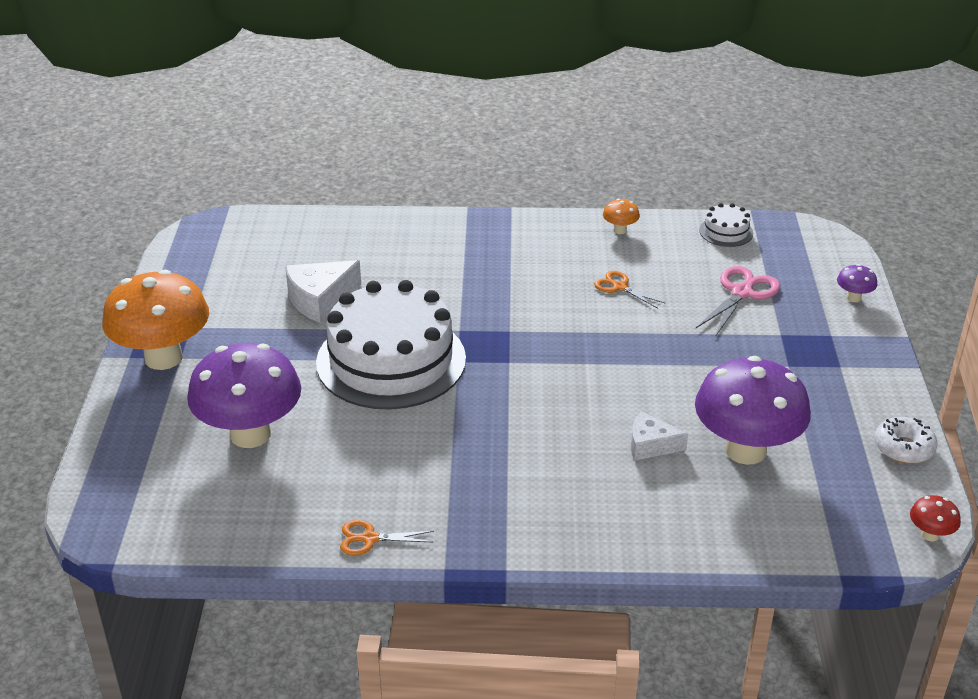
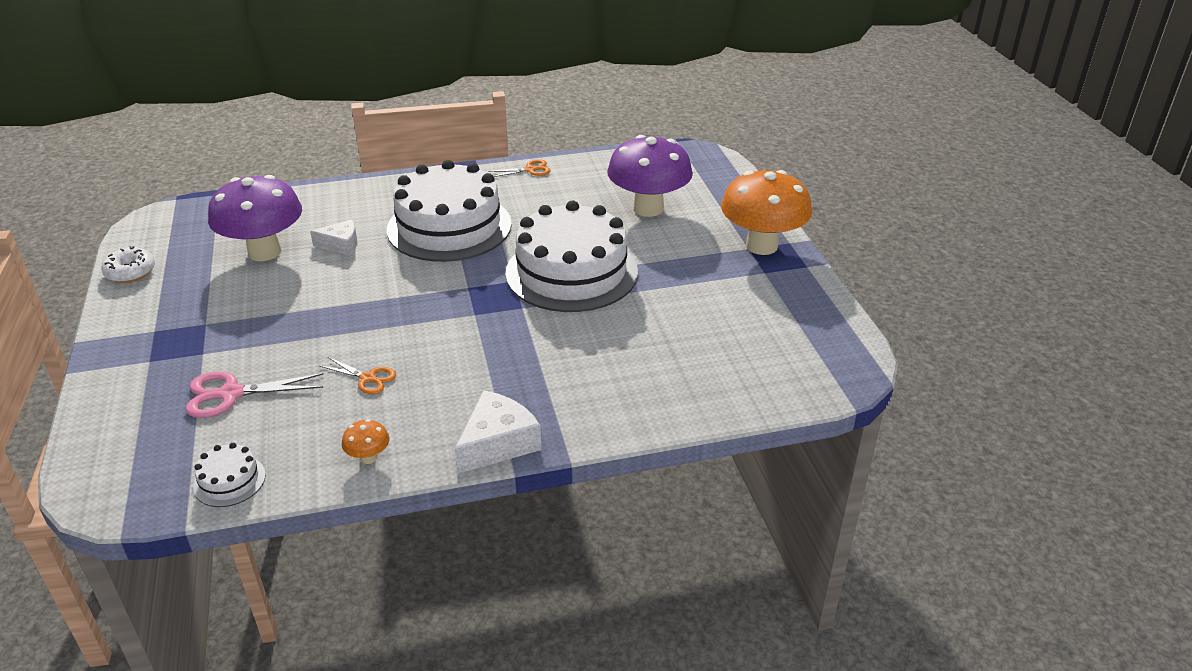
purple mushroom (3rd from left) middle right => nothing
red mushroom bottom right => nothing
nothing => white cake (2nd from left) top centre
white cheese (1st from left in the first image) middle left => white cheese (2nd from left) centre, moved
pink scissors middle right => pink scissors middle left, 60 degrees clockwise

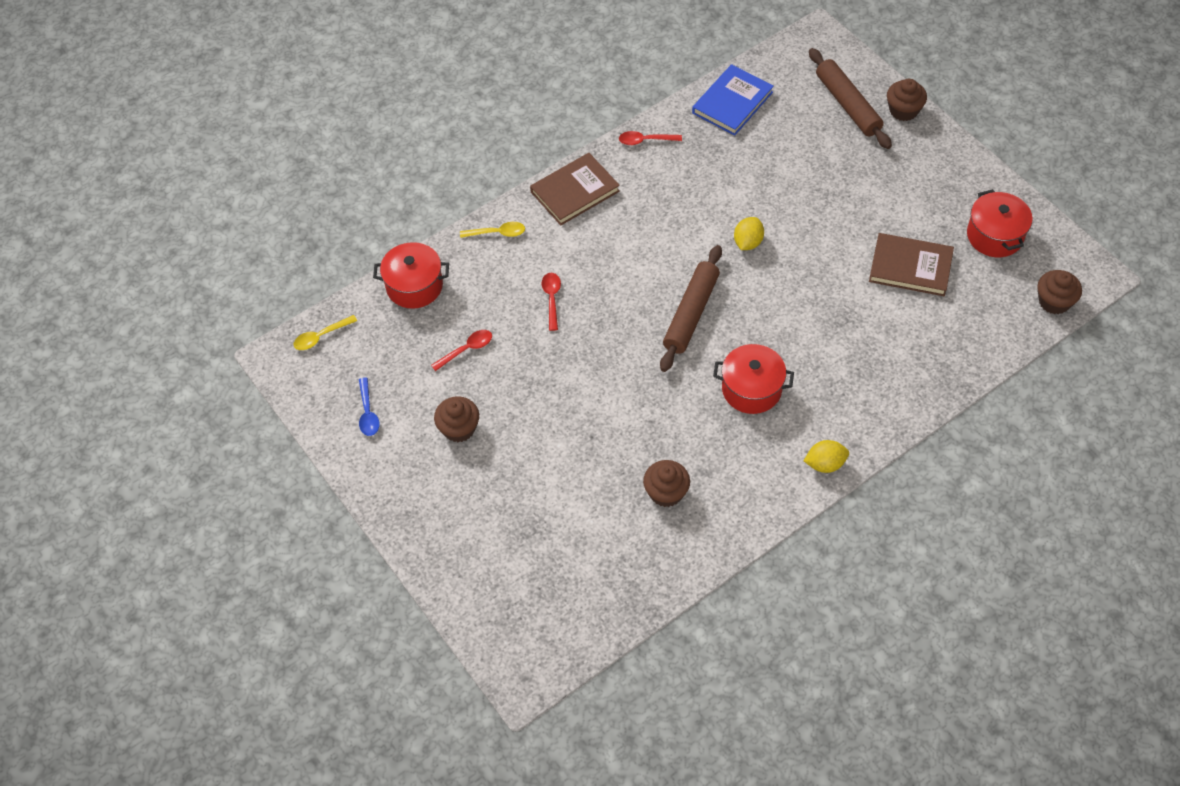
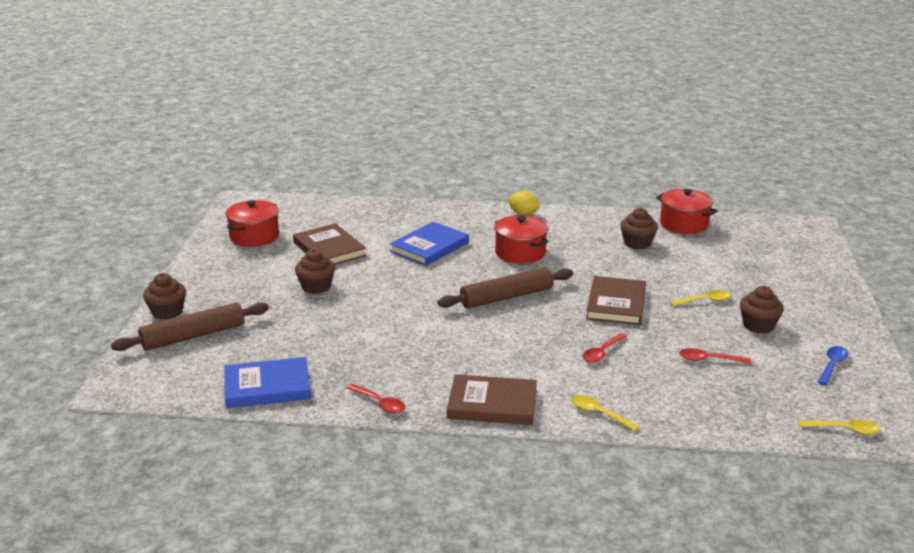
yellow lemon (1st from left) top centre => nothing
nothing => blue book (2nd from left) centre
nothing => brown book (3rd from left) middle right
nothing => yellow spoon (2nd from left) middle right
red pot (1st from left in the first image) centre => red pot (3rd from left) middle right, moved
brown cupcake (4th from left in the first image) middle right => brown cupcake (2nd from left) centre, moved
brown rolling pin (2nd from left in the first image) top right => brown rolling pin (1st from left) middle left, 45 degrees clockwise

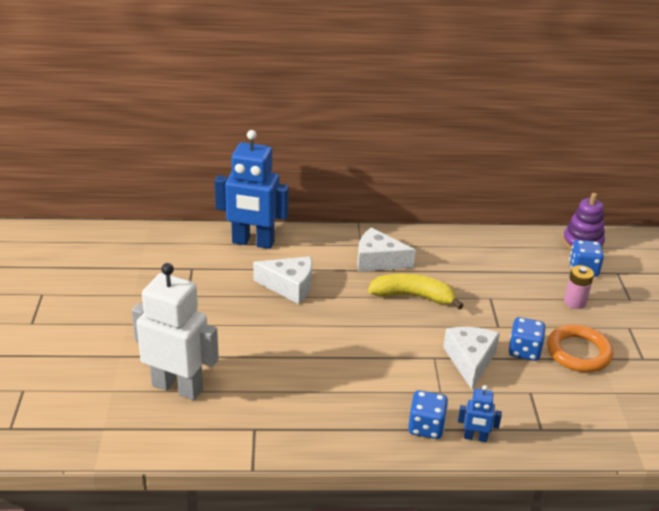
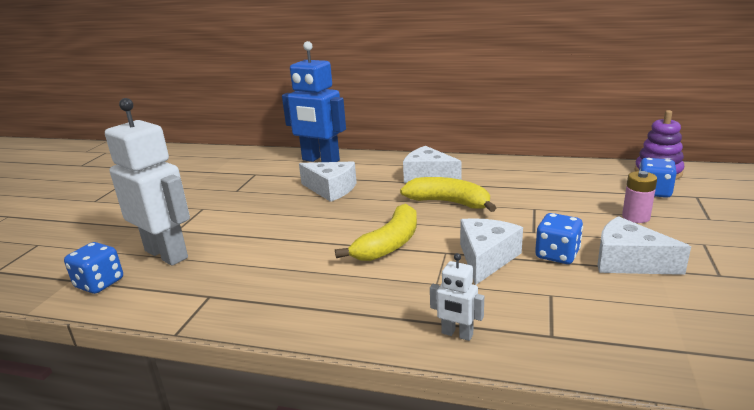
nothing => yellow banana (1st from left) centre
blue dice (1st from left) bottom centre => blue dice (1st from left) middle left, moved
orange ring bottom right => white cheese (4th from left) middle right
blue robot (2nd from left) bottom right => white robot (2nd from left) bottom centre

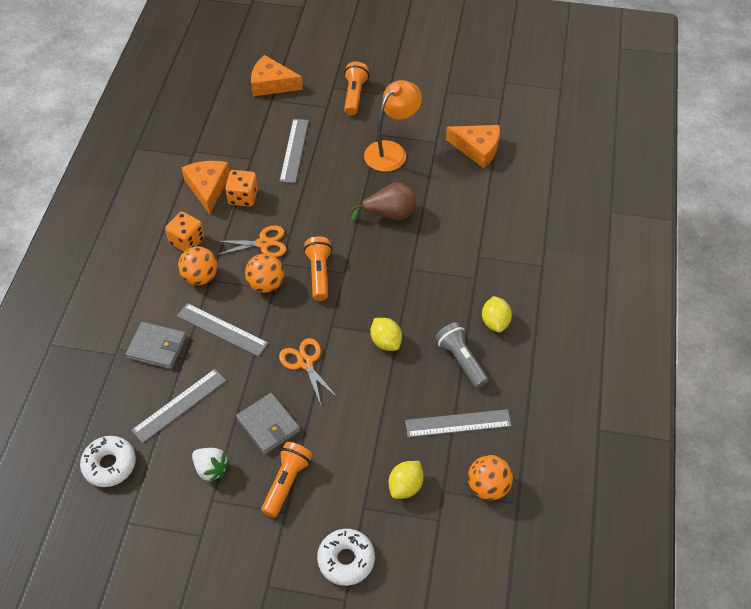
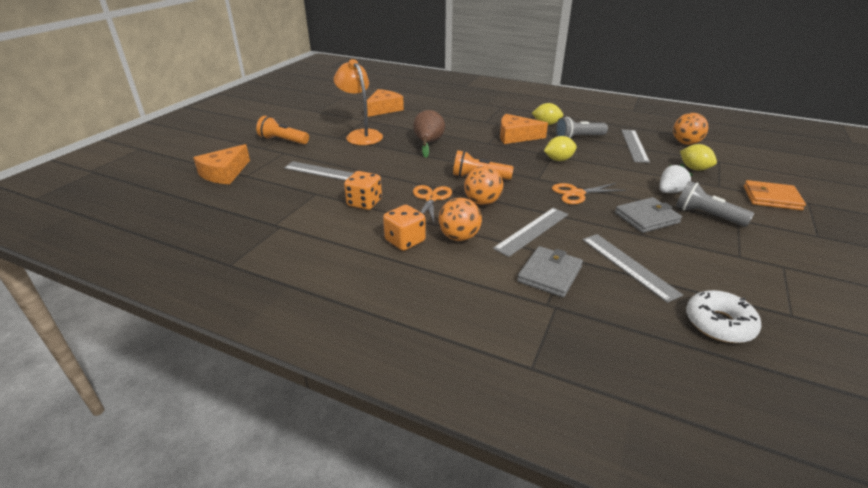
orange cheese (1st from left in the first image) top left => orange cheese (3rd from left) top centre, moved
white strawberry bottom left => white strawberry middle right, moved
white donut (2nd from left) bottom centre => orange wallet middle right
orange flashlight (1st from left) bottom centre => grey flashlight (2nd from left) middle right

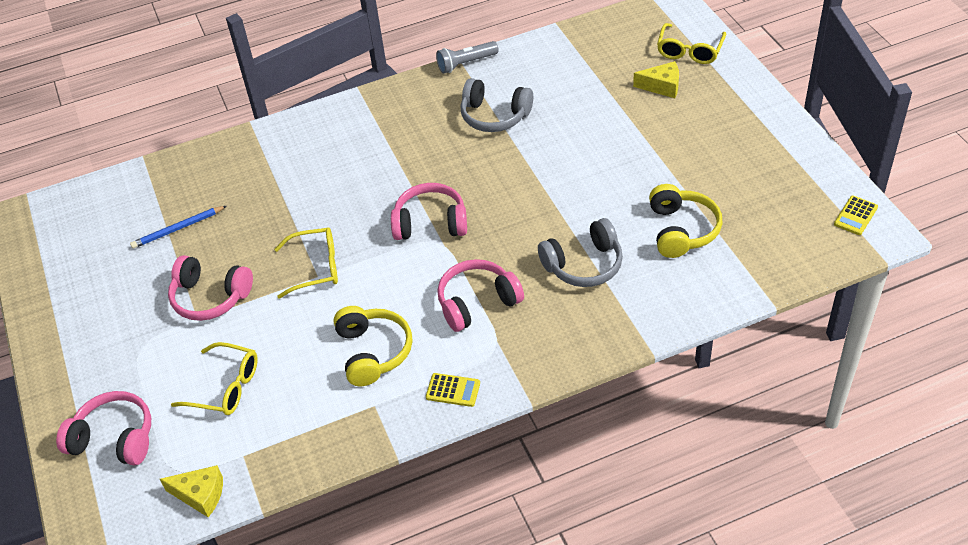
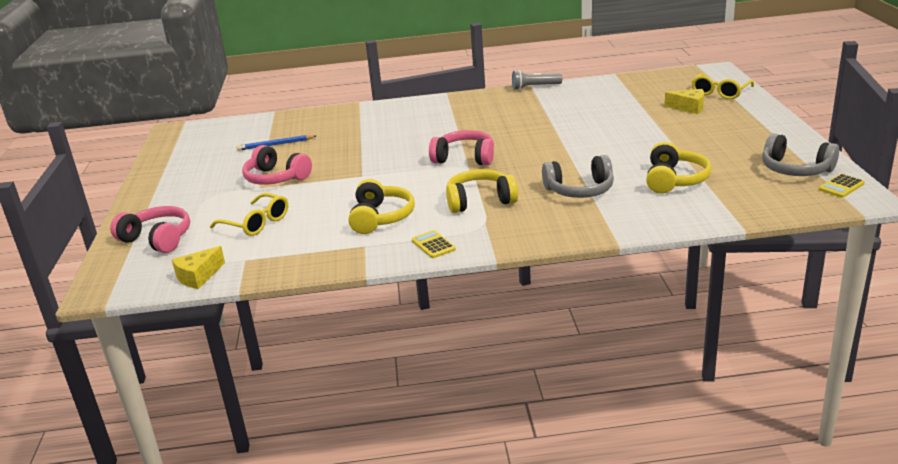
yellow glasses (2nd from left) middle left => nothing
grey headphones (1st from left in the first image) top centre => grey headphones (2nd from left) top right, moved
pink headphones (4th from left) centre => yellow headphones (2nd from left) centre
yellow cheese (1st from left) bottom left => yellow cheese (1st from left) middle left, 105 degrees clockwise
yellow calculator (1st from left) bottom centre => yellow calculator (1st from left) centre, 150 degrees counterclockwise

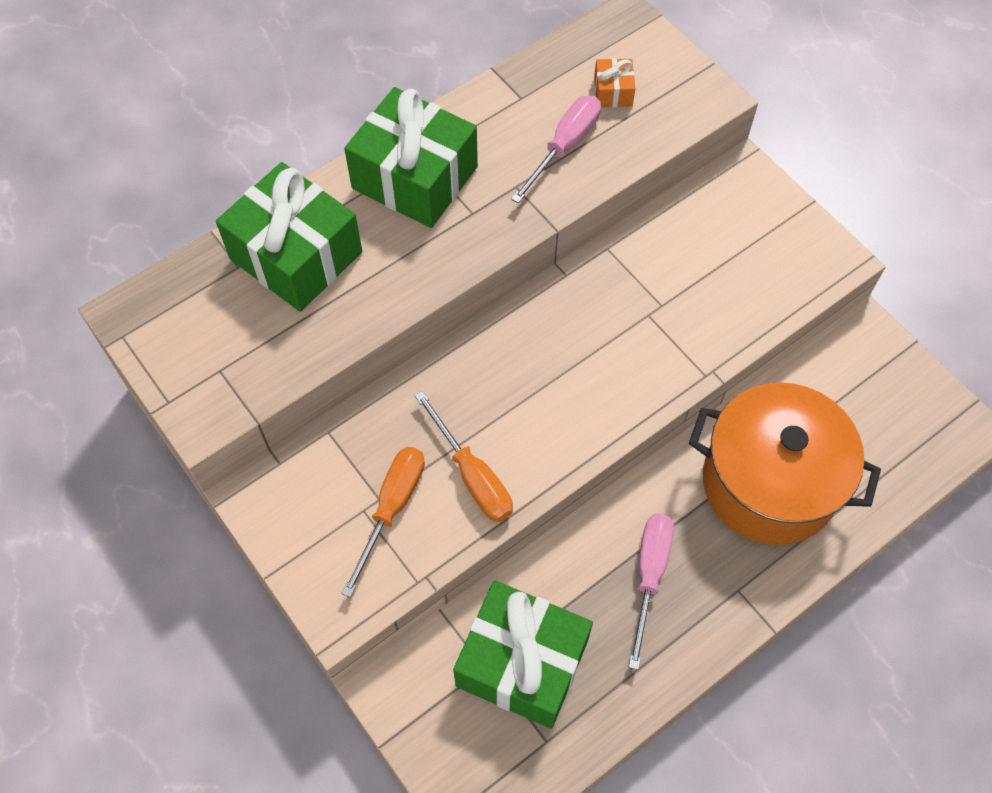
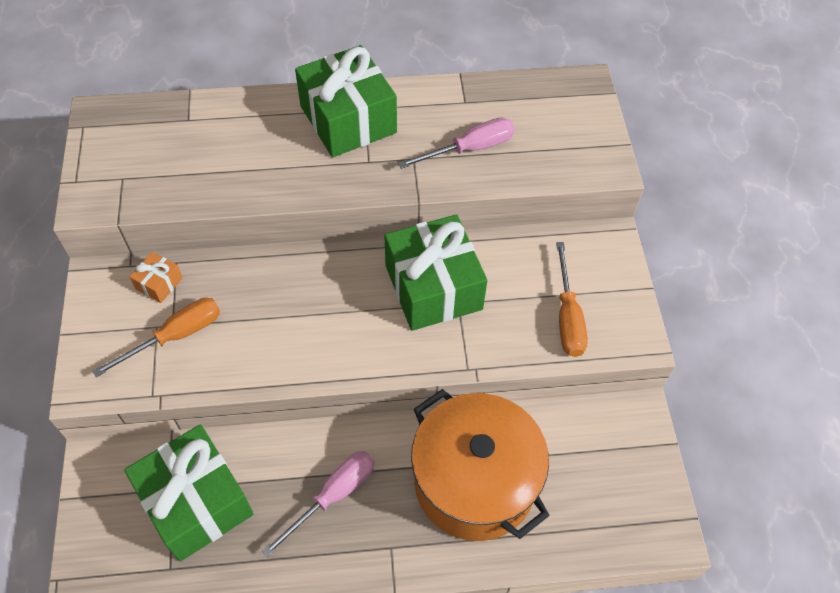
green gift (1st from left in the first image) top left => green gift (3rd from left) centre, moved
orange screwdriver (2nd from left) centre => orange screwdriver (2nd from left) middle right, moved
orange gift top centre => orange gift middle left, moved

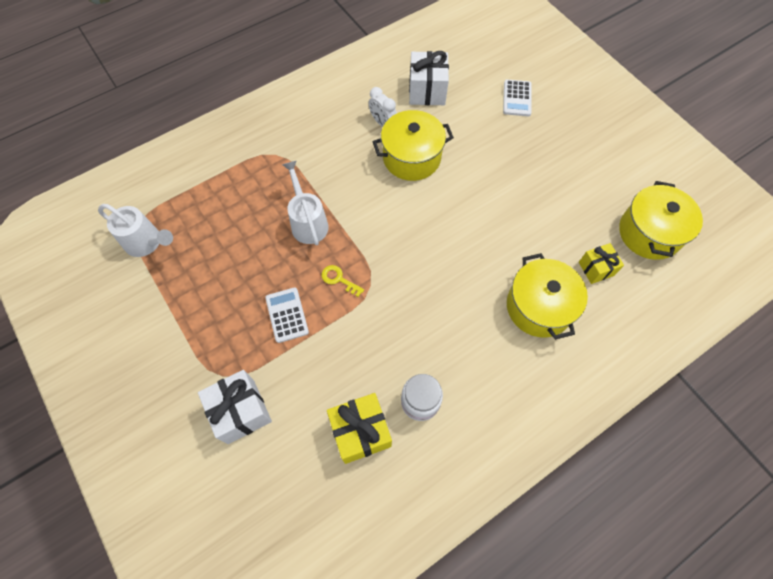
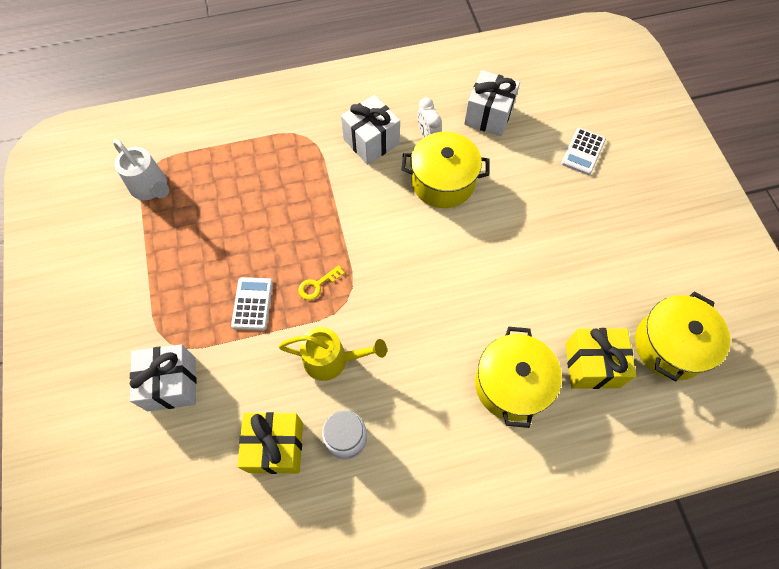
white watering can (2nd from left) centre => nothing
nothing => yellow watering can centre
nothing => white gift (2nd from left) top centre
yellow key centre, 90 degrees counterclockwise
yellow gift (2nd from left) middle right, x1.60

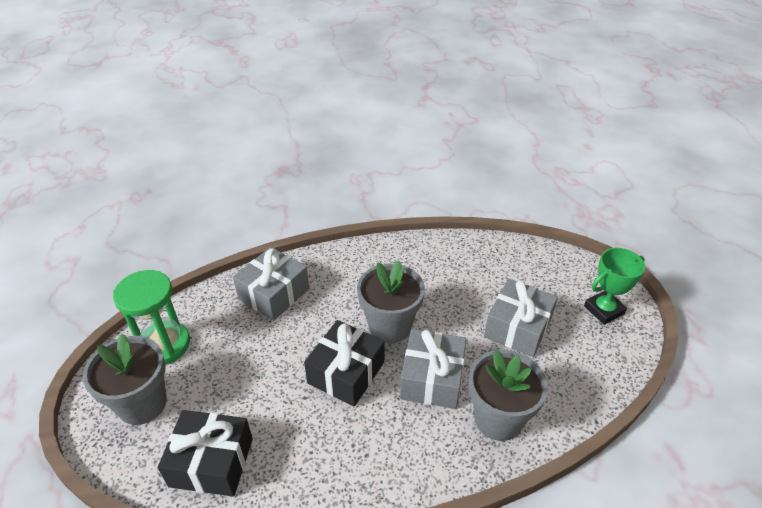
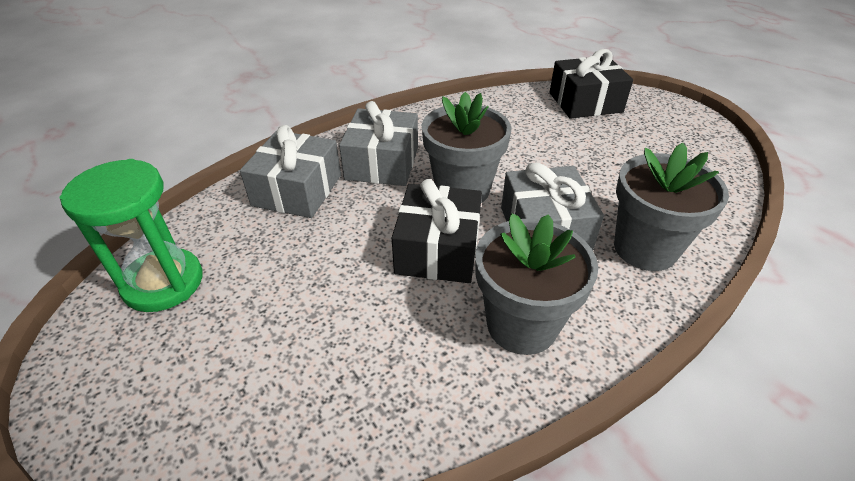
green trophy middle right => nothing
grey flower pot (1st from left in the first image) bottom left => grey flower pot (2nd from left) centre, moved
black gift (1st from left in the first image) bottom left => black gift (2nd from left) top right, moved
grey gift (3rd from left in the first image) middle right => grey gift (2nd from left) top centre, moved

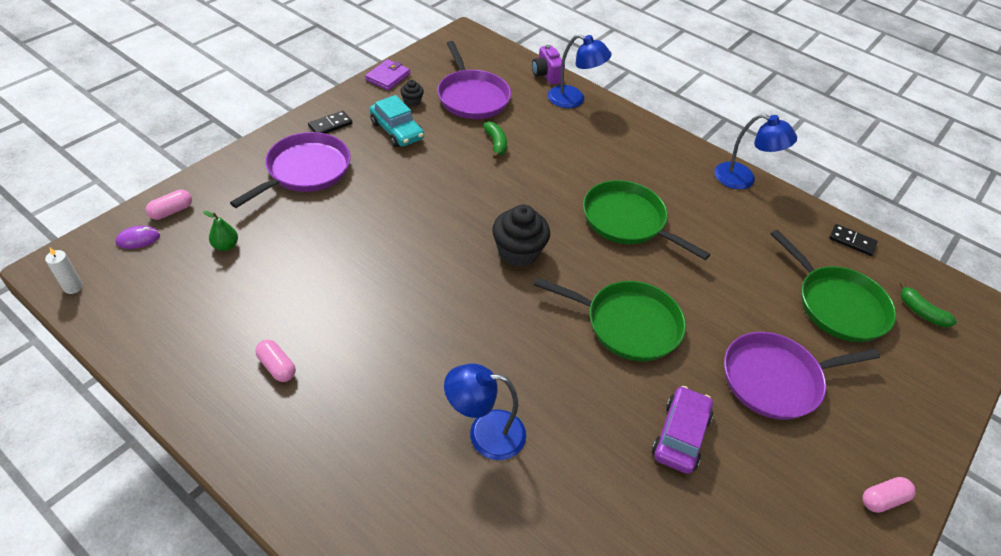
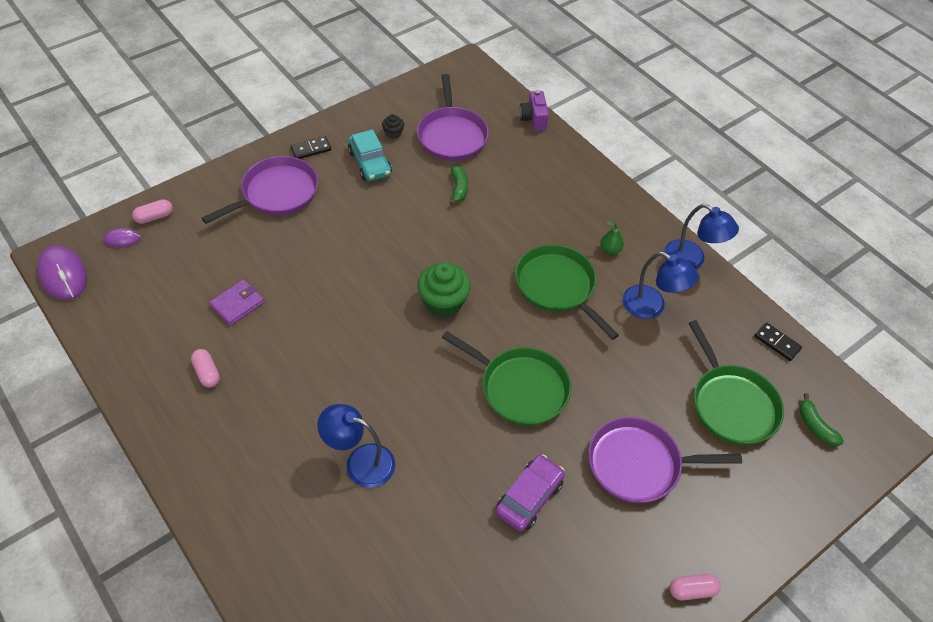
green pear middle left => green pear centre, moved
purple wallet top centre => purple wallet middle left, moved
blue lamp (2nd from left) top centre => blue lamp (2nd from left) middle right, moved
white candle middle left => purple mouse (1st from left) middle left
black cupcake (2nd from left) centre => green cupcake centre

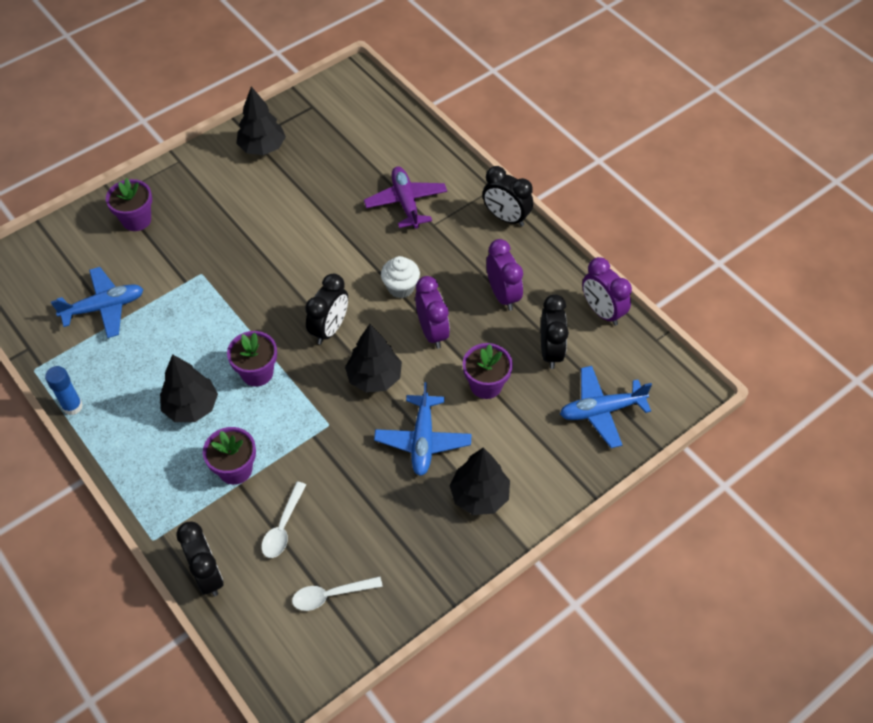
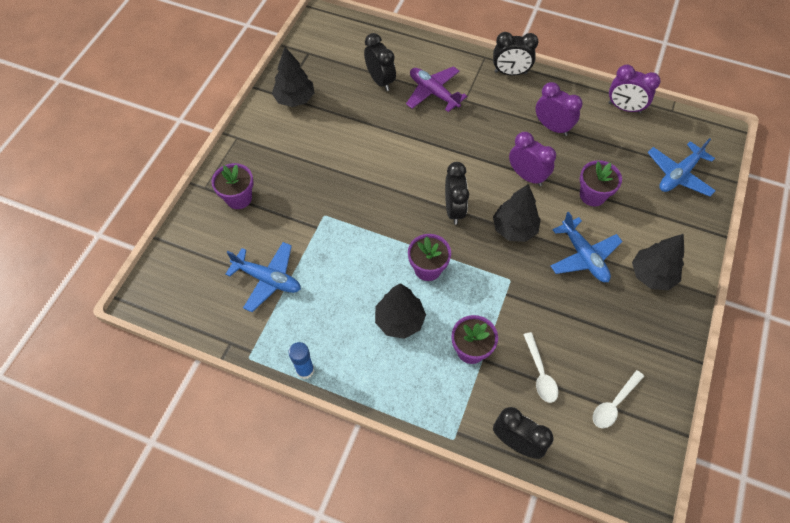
white cupcake centre => nothing
black clock (4th from left in the first image) centre => black clock (1st from left) top centre, moved
blue plane (1st from left) middle left, 75 degrees clockwise

